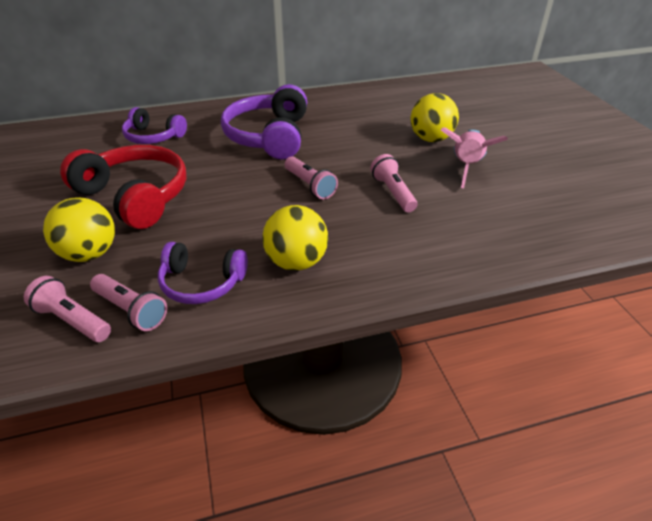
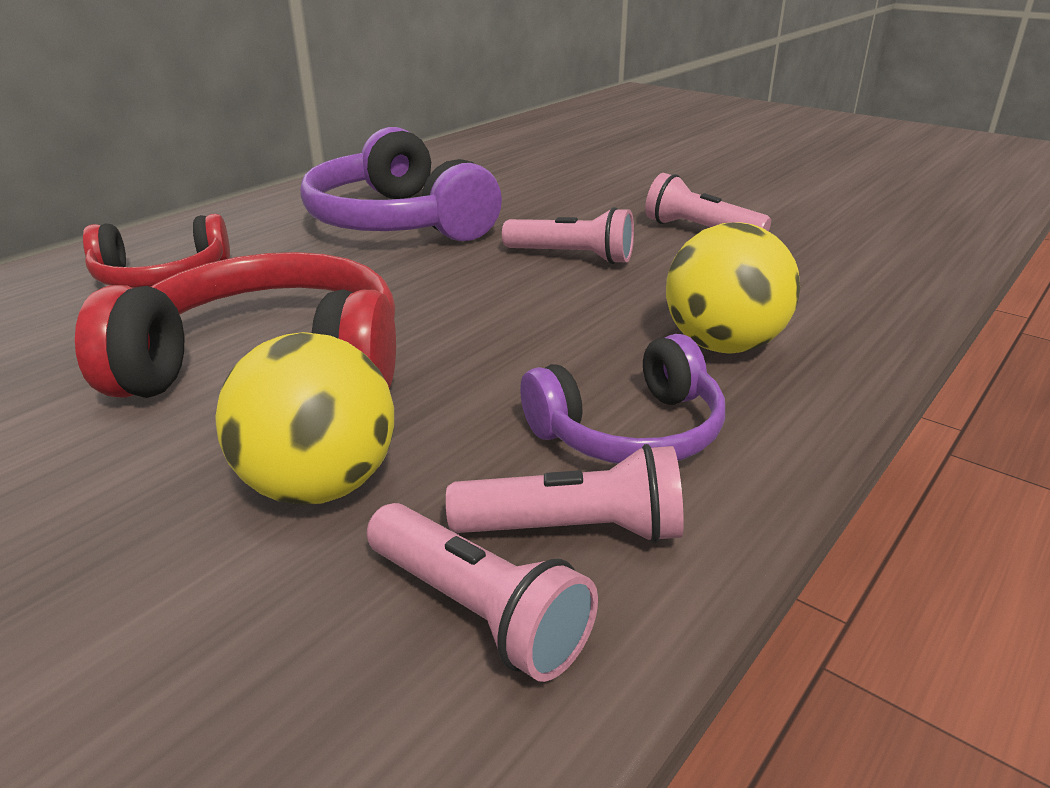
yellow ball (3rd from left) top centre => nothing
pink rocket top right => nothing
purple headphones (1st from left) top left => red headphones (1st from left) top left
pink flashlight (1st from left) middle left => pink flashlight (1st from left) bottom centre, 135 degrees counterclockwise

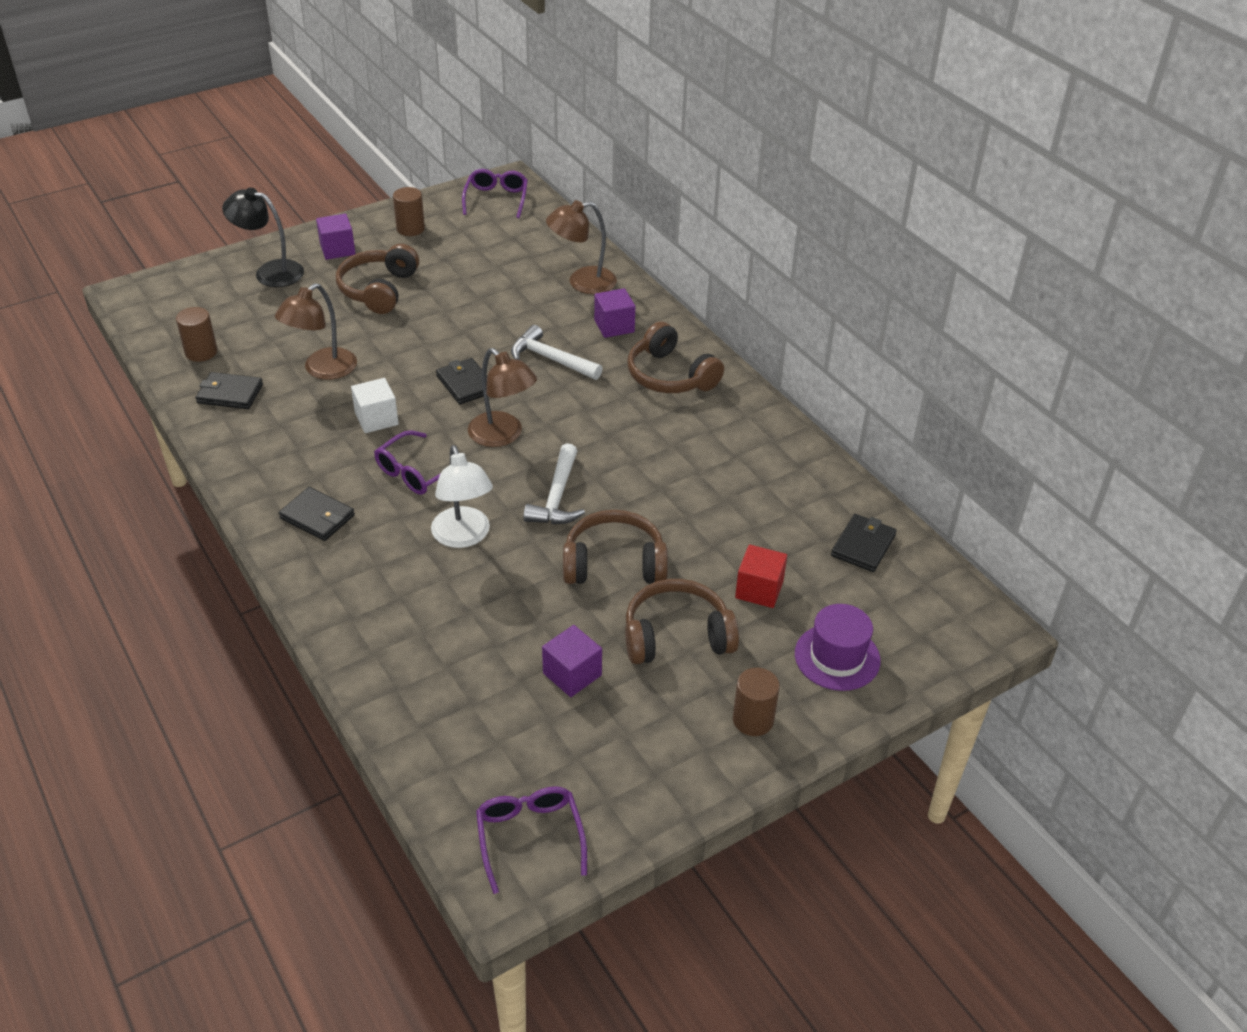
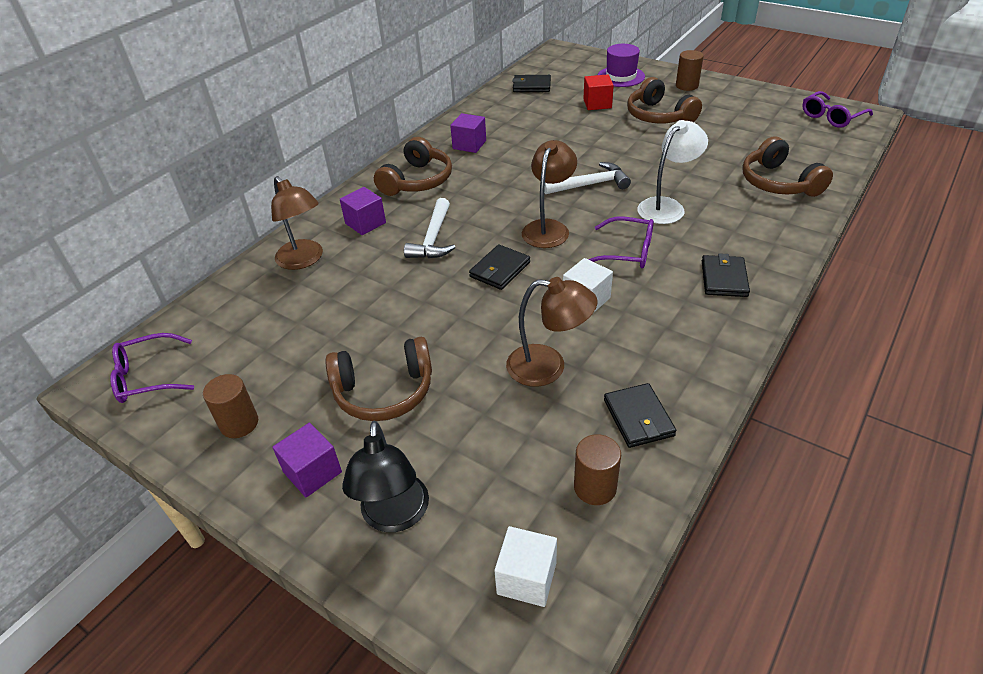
nothing => white cube (1st from left) bottom centre
purple cube (2nd from left in the first image) centre => purple cube (3rd from left) top centre, moved
brown headphones (2nd from left in the first image) centre => brown headphones (4th from left) top right, moved

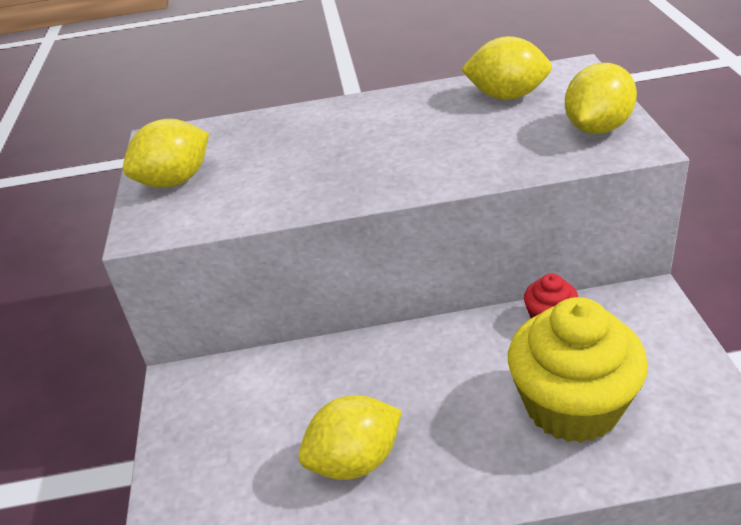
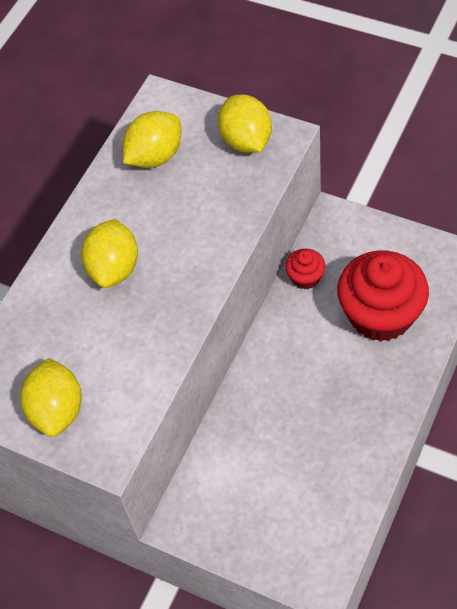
yellow lemon (2nd from left) bottom centre => yellow lemon (2nd from left) middle left, moved
yellow cupcake bottom right => red cupcake (2nd from left) middle right

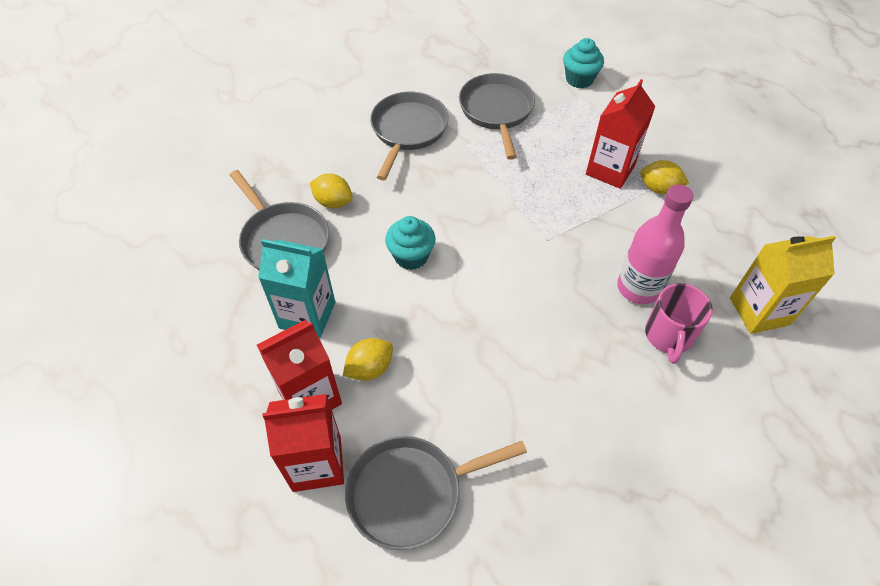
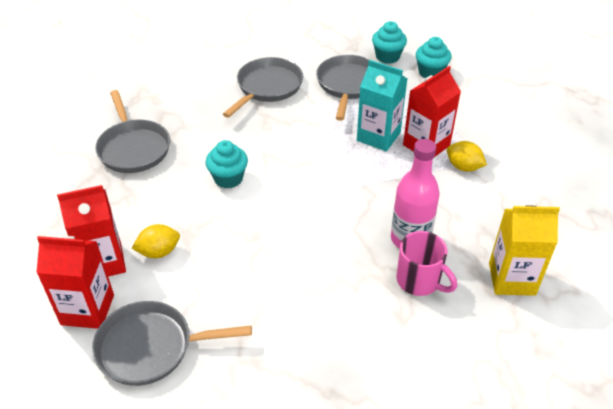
yellow lemon (1st from left) top centre => nothing
nothing => turquoise cupcake (2nd from left) top centre
turquoise carton centre => turquoise carton top centre, moved
pink mug middle right, 75 degrees counterclockwise

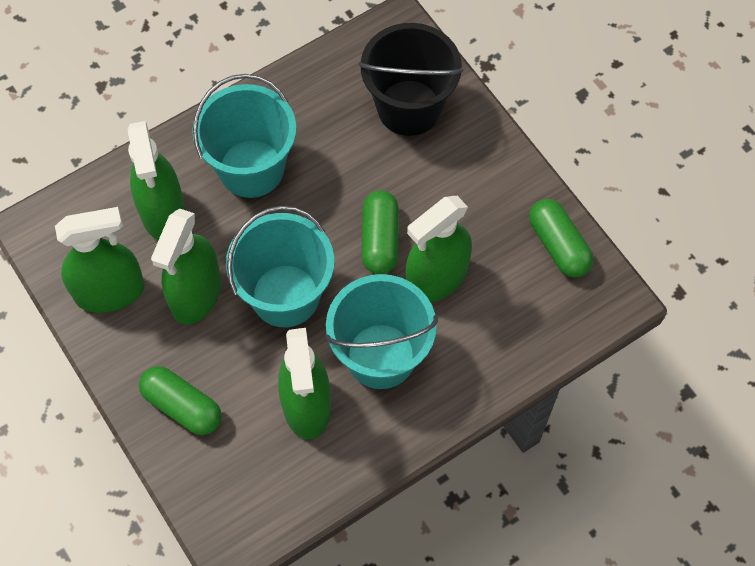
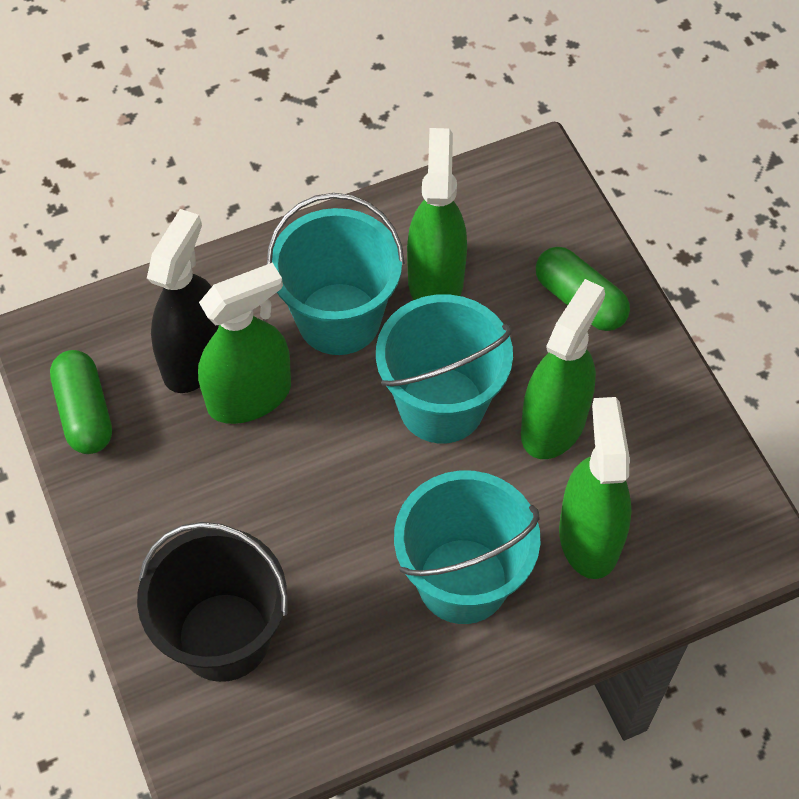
green spray bottle (1st from left) middle left => nothing
green capsule (2nd from left) centre => nothing
nothing => black spray bottle middle left

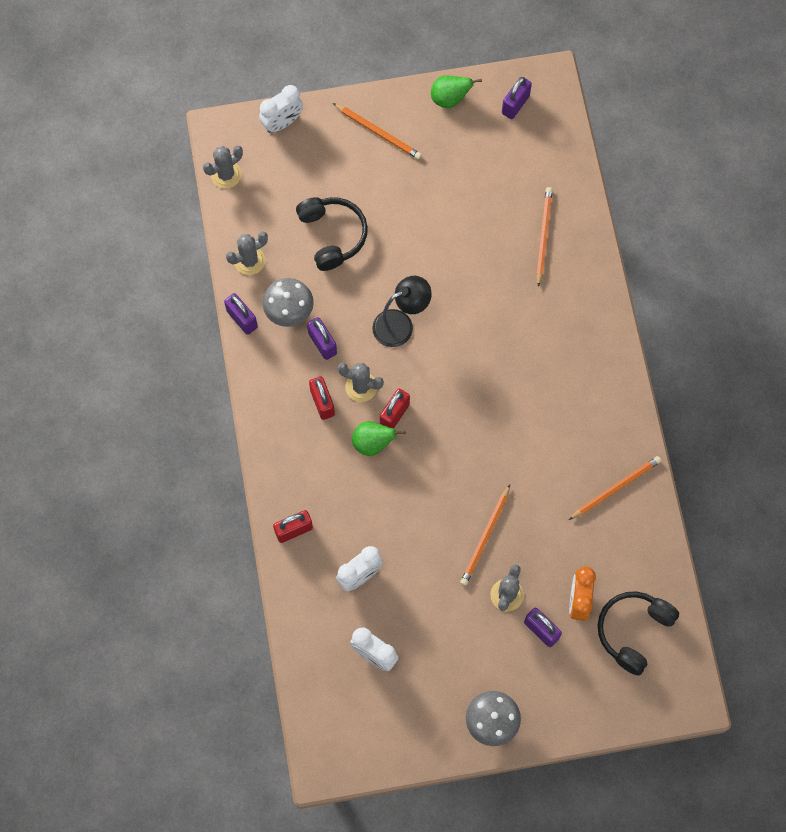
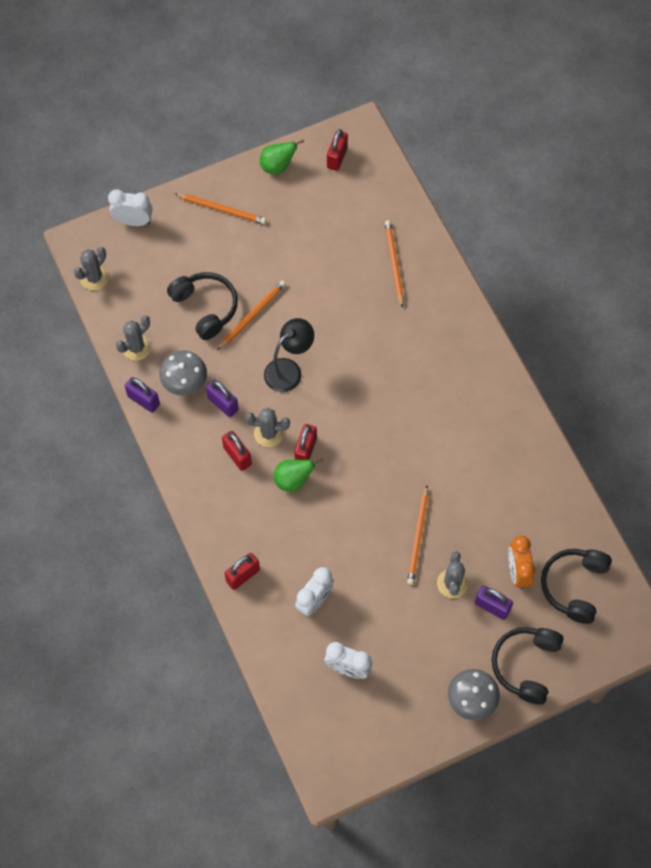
nothing => black headphones (2nd from left) bottom right
orange pencil (4th from left in the first image) middle right => orange pencil (2nd from left) centre, moved
purple padlock (3rd from left) top centre => red padlock (4th from left) top centre
white clock (1st from left) top centre => white clock (1st from left) top left, 120 degrees counterclockwise

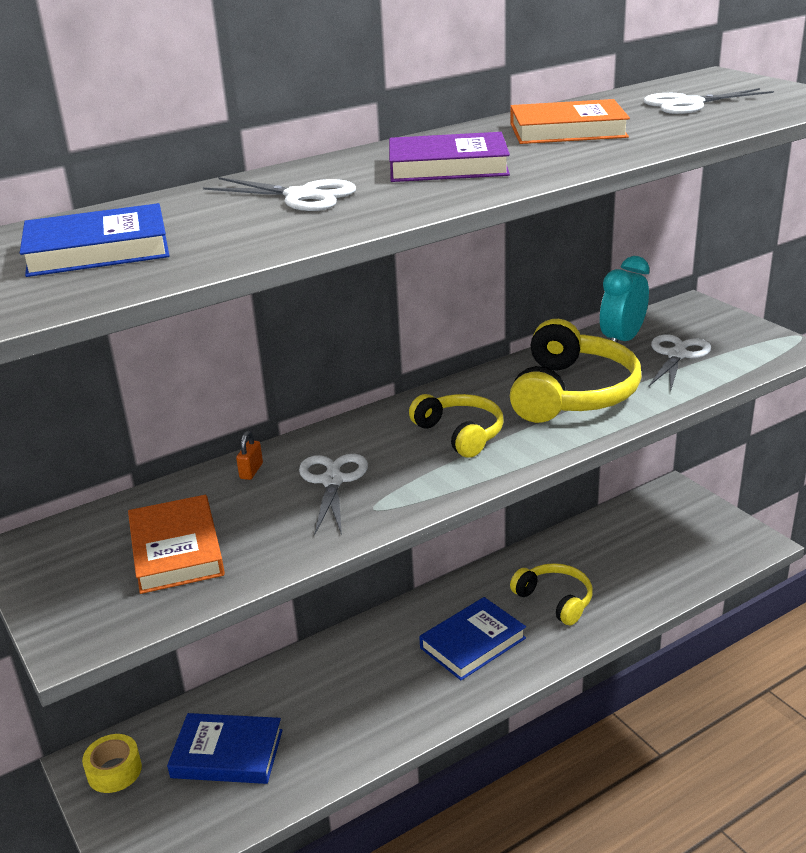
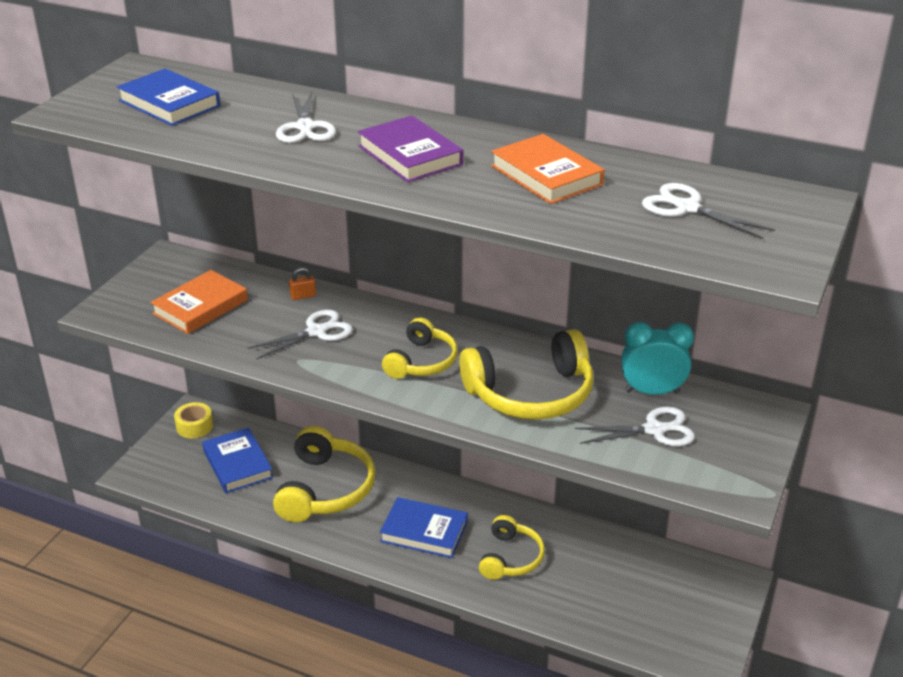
nothing => yellow headphones (1st from left) bottom centre

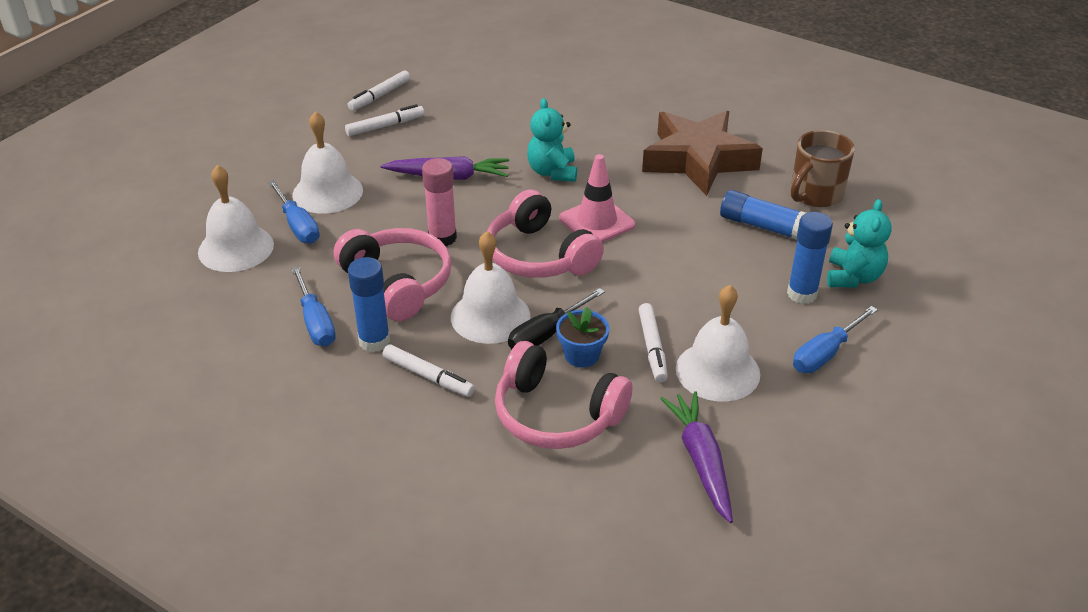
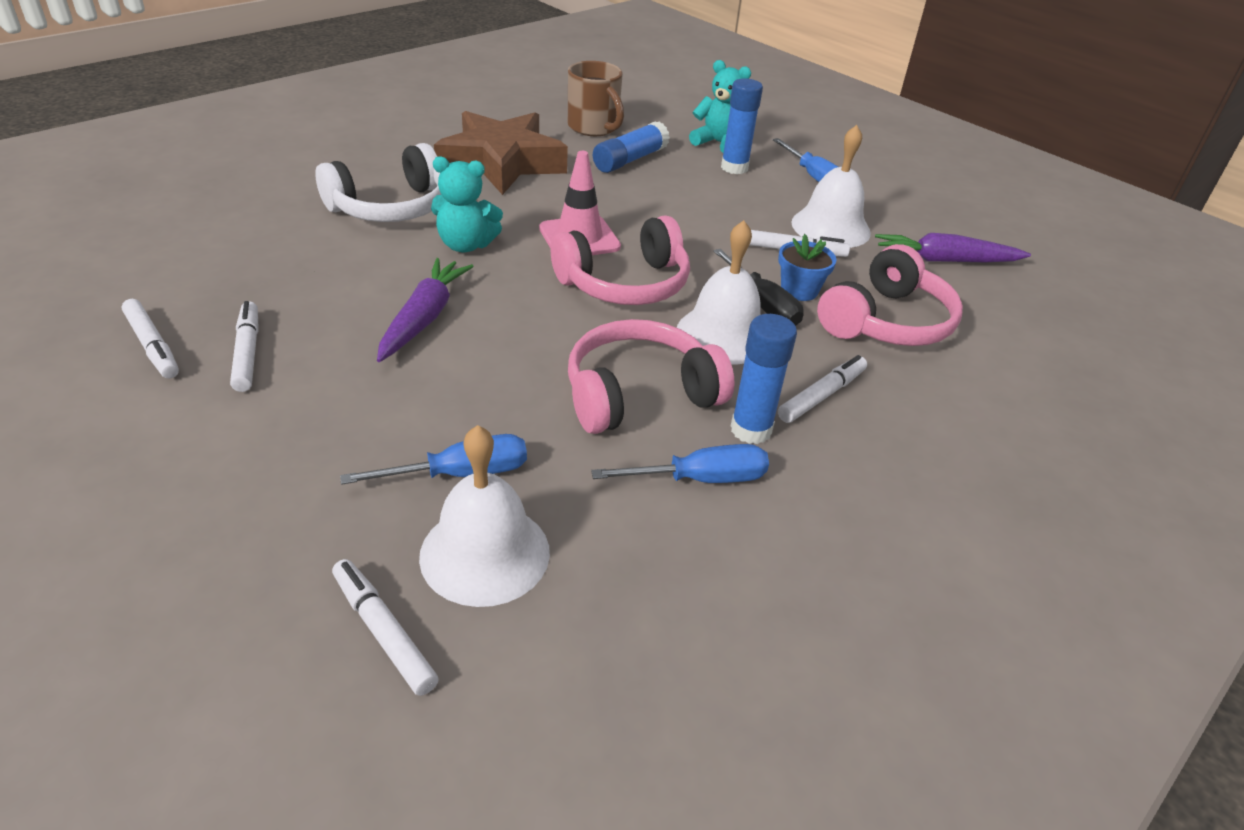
white bell (2nd from left) top left => nothing
pink glue stick top centre => nothing
nothing => white headphones top left
nothing => white marker (3rd from left) bottom left

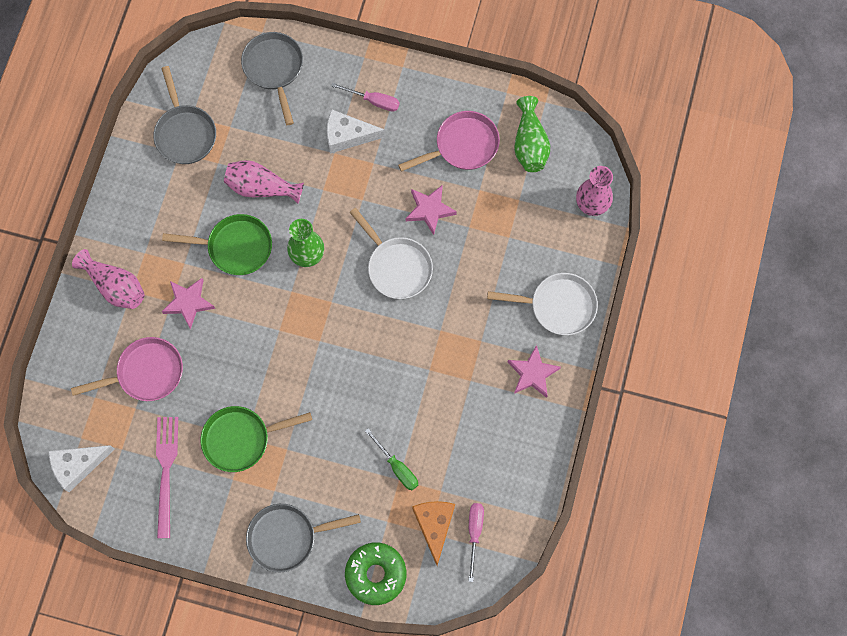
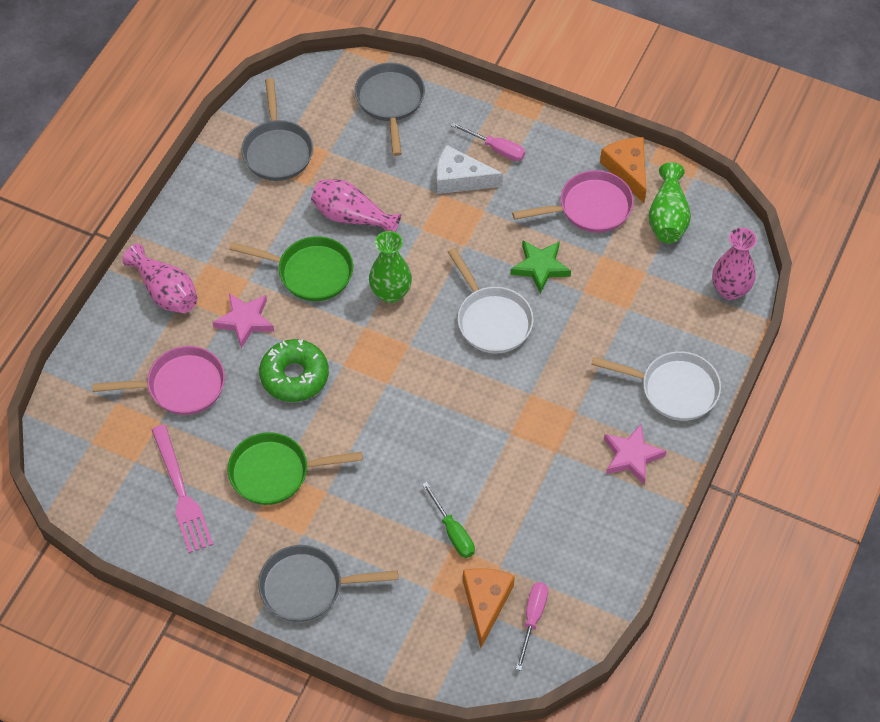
white cheese (1st from left) bottom left => nothing
nothing => orange cheese (2nd from left) top right
green donut bottom centre => green donut centre, moved
pink star (2nd from left) top centre => green star centre
pink fork bottom left, 150 degrees clockwise

